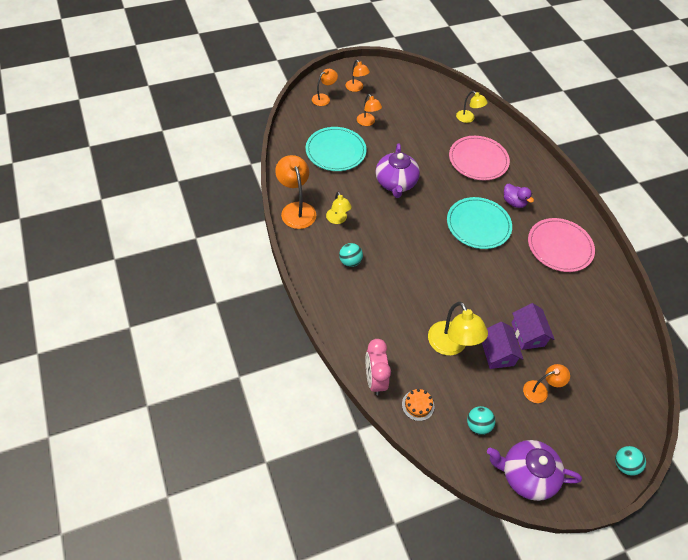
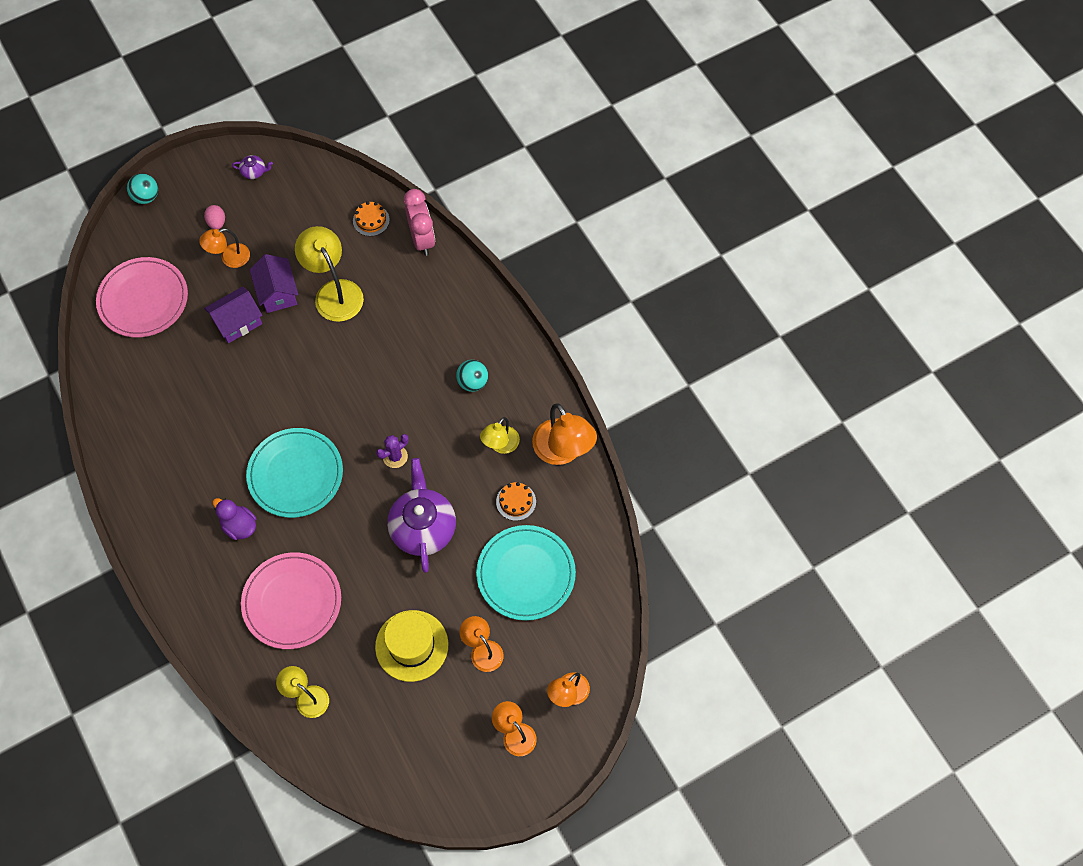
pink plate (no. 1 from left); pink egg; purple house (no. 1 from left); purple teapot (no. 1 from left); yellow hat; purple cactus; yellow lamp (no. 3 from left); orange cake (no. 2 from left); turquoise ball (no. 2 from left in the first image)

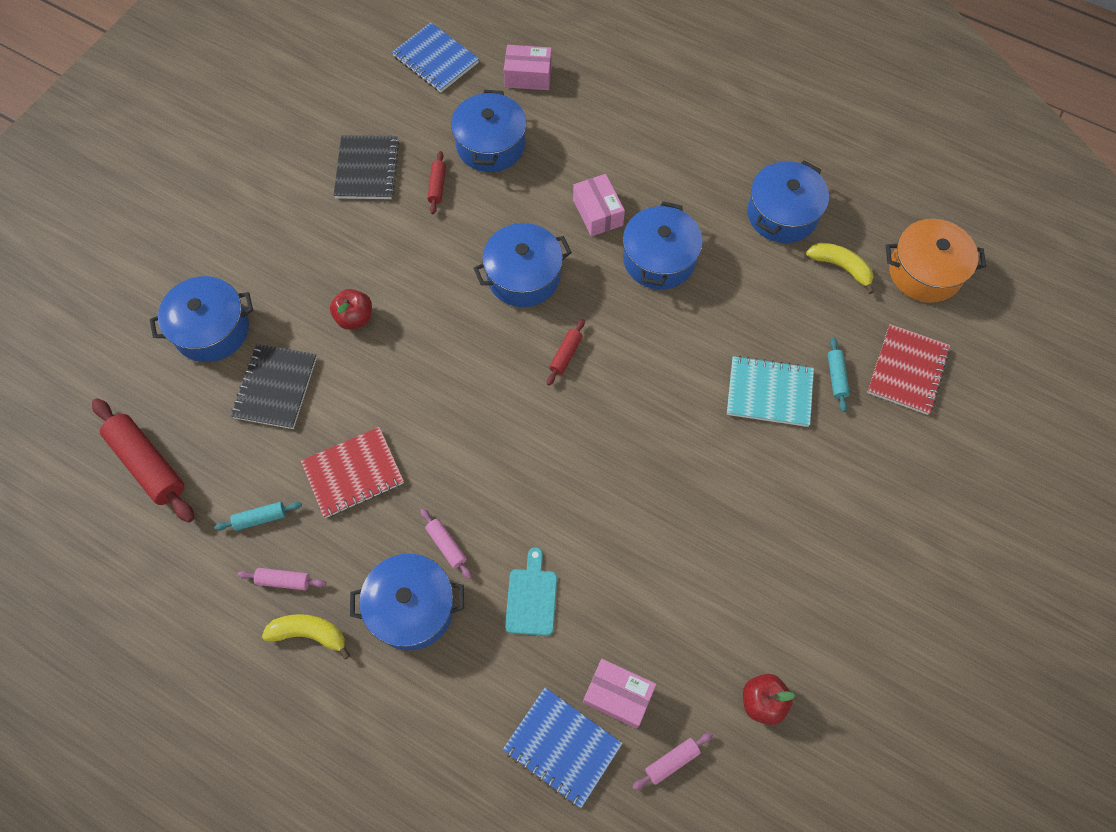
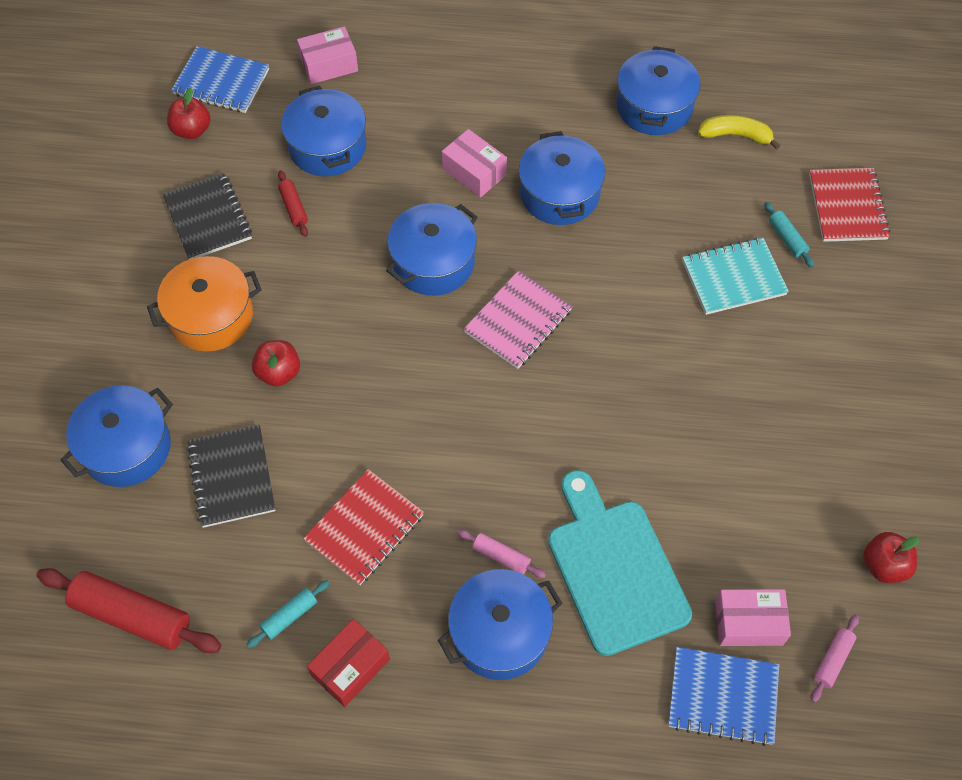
orange pot; red apple (no. 1 from left); red box; pink notebook; turquoise cutting board; yellow banana (no. 1 from left in the first image)

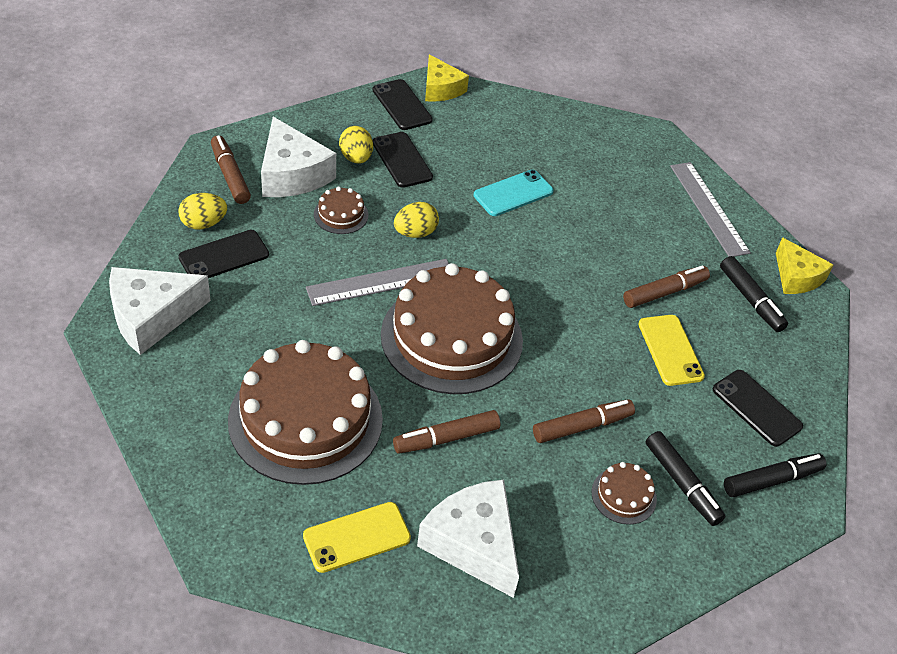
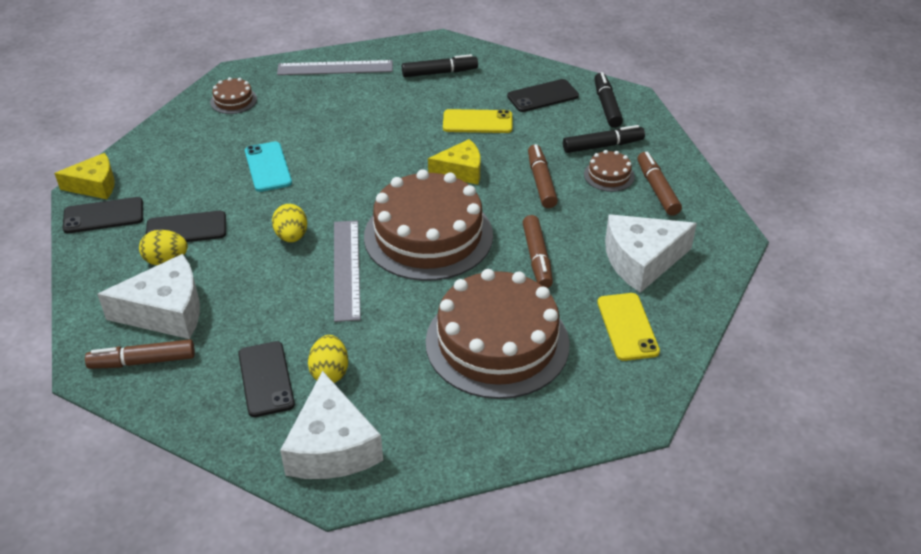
brown cake (no. 1 from left); yellow egg (no. 3 from left); yellow cheese (no. 2 from left); brown marker (no. 4 from left)

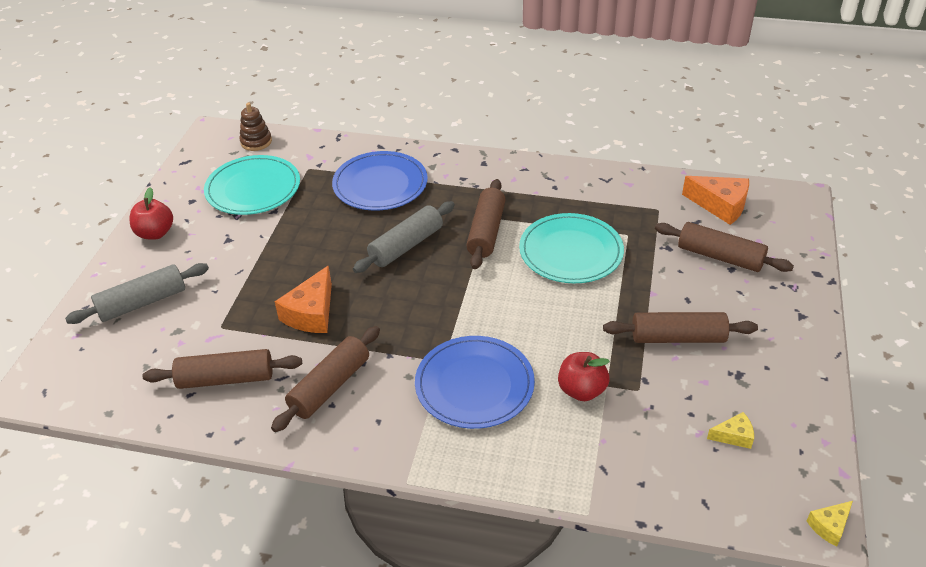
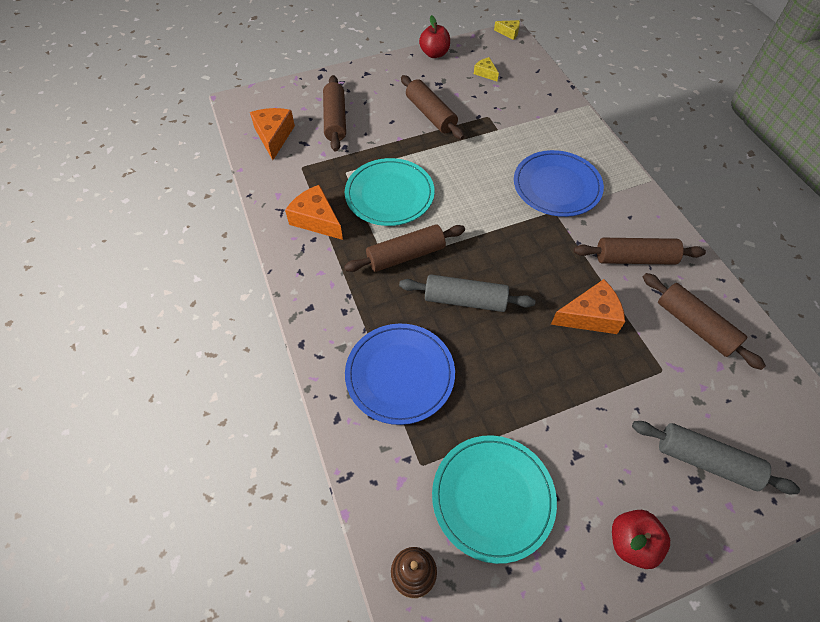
orange cheese (no. 2 from left); red apple (no. 1 from left)

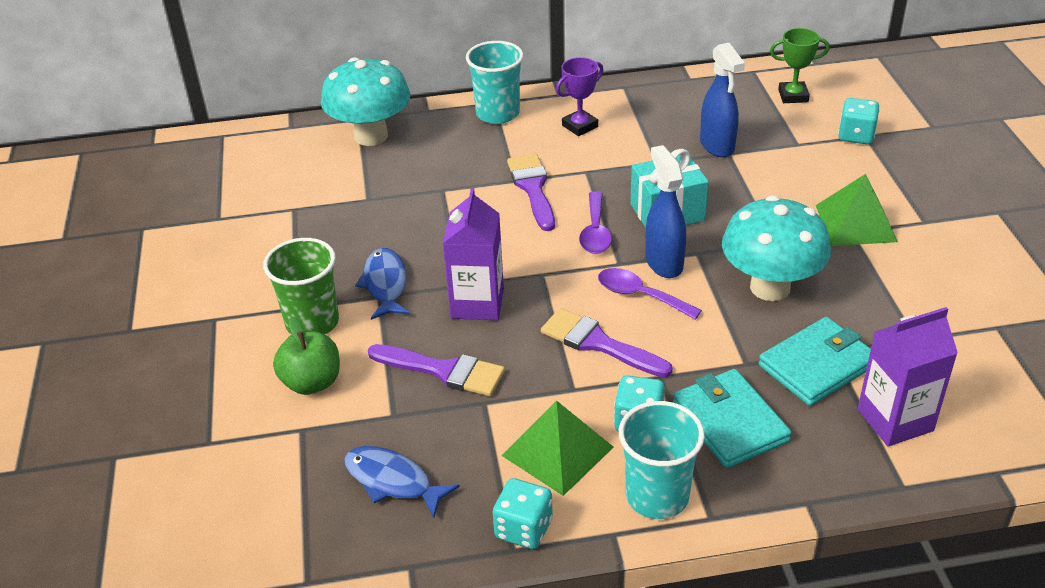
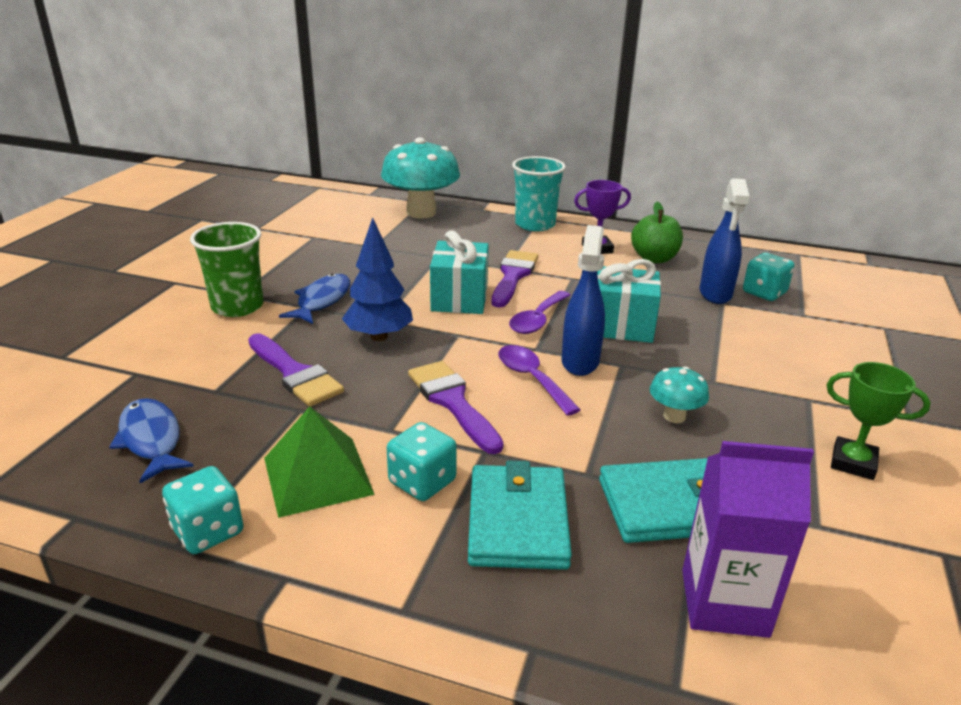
blue tree; turquoise gift (no. 1 from left); green apple; turquoise mushroom (no. 2 from left); turquoise dice (no. 3 from left); green trophy; turquoise cup (no. 2 from left in the first image); green pyramid (no. 2 from left in the first image)

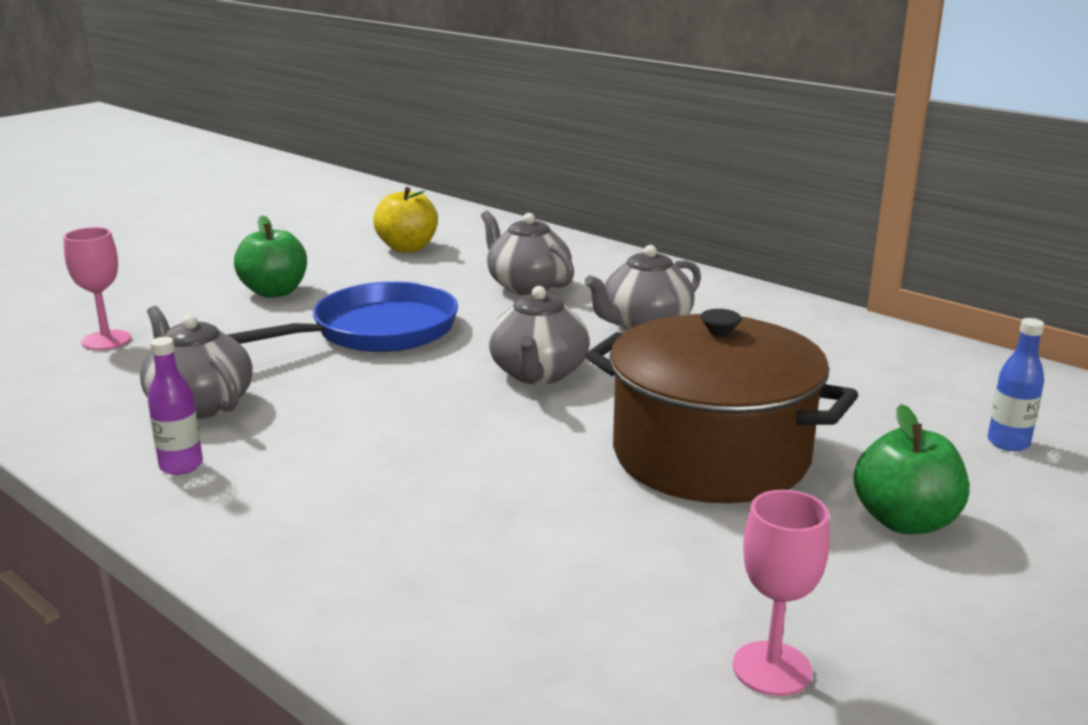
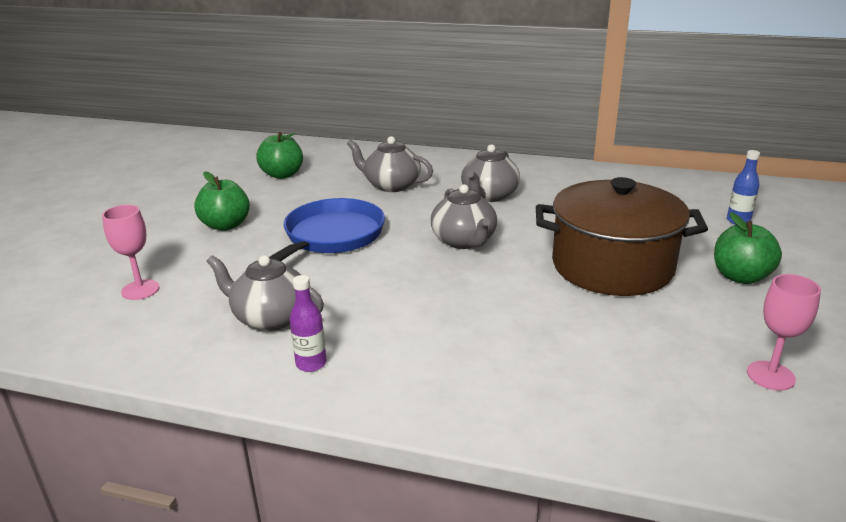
green apple (no. 2 from left)

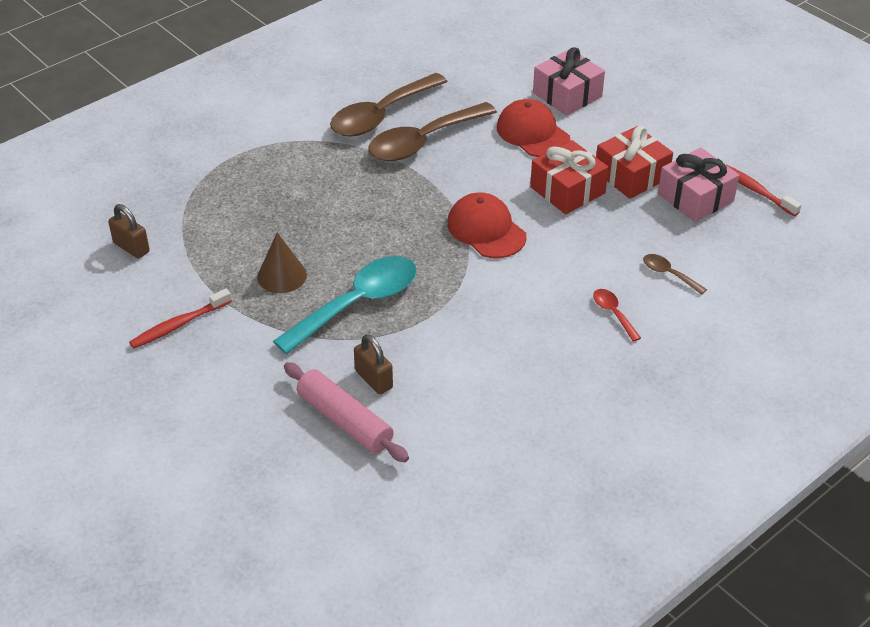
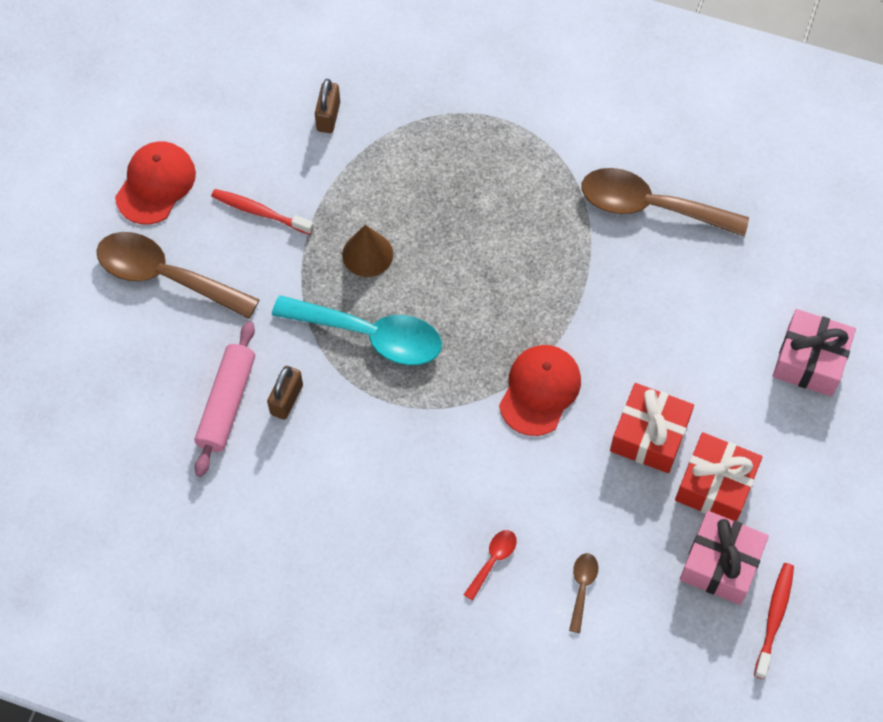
brown spoon (no. 1 from left); red cap (no. 1 from left)

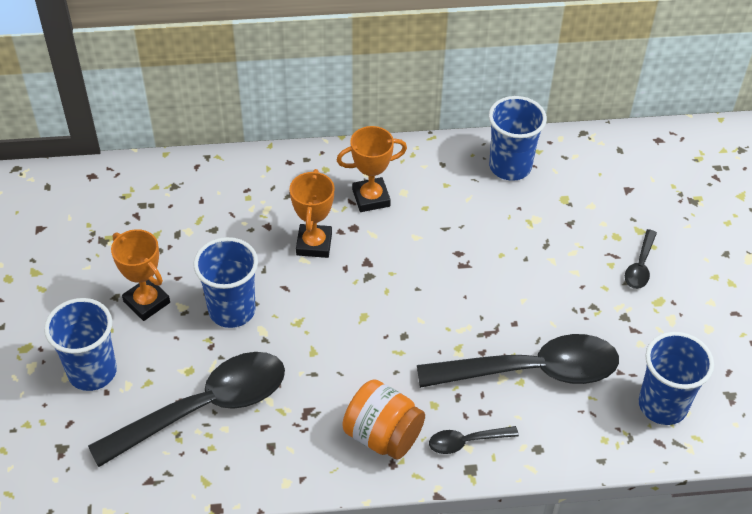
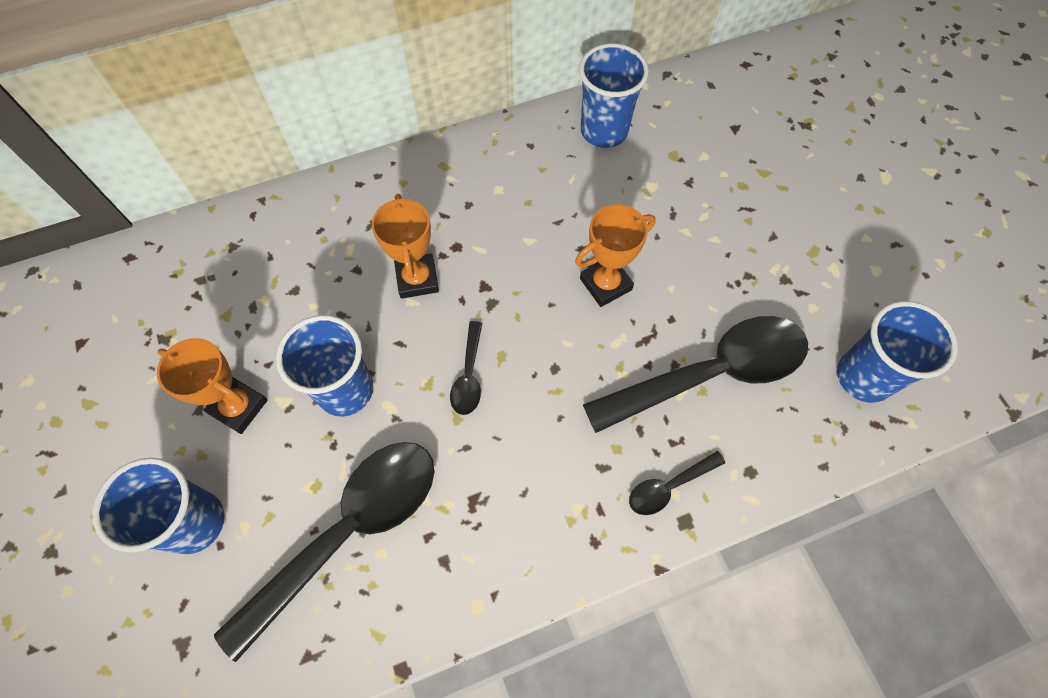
black spoon (no. 2 from left); orange trophy (no. 3 from left); orange jar

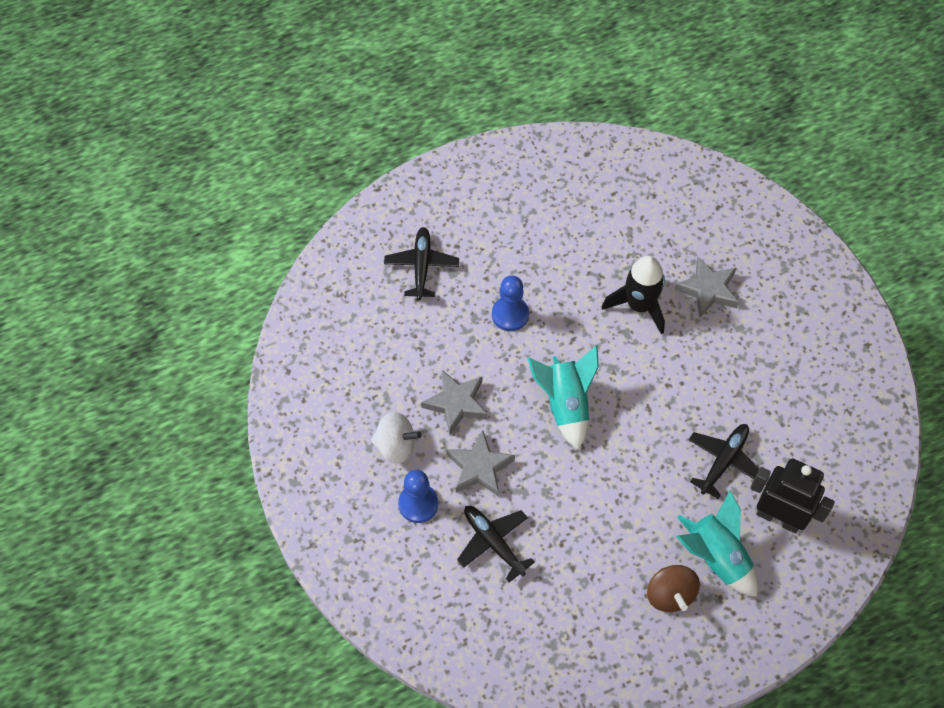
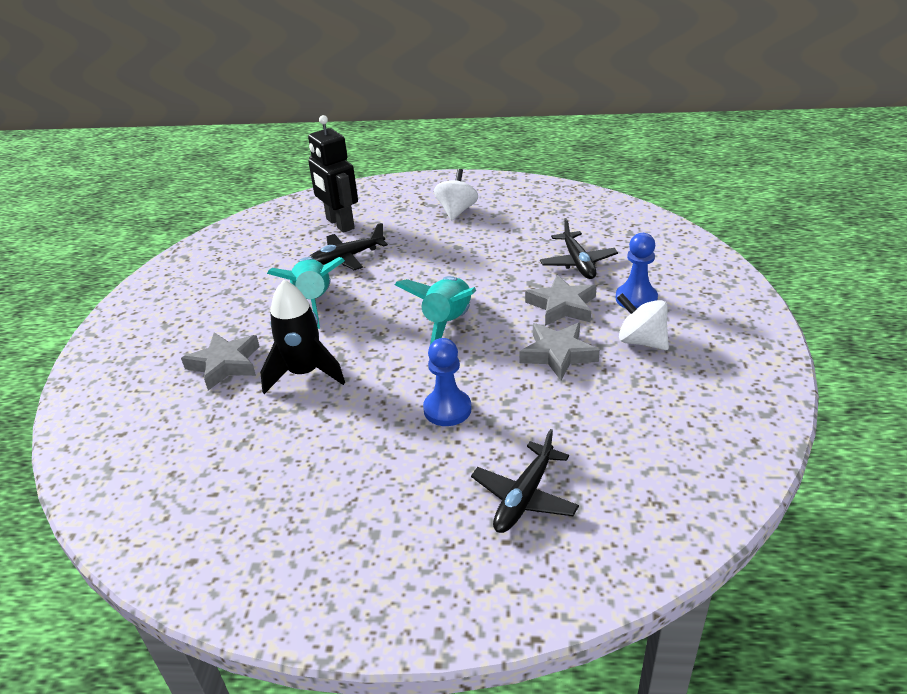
turquoise rocket (no. 1 from left); white spinning top (no. 1 from left)

